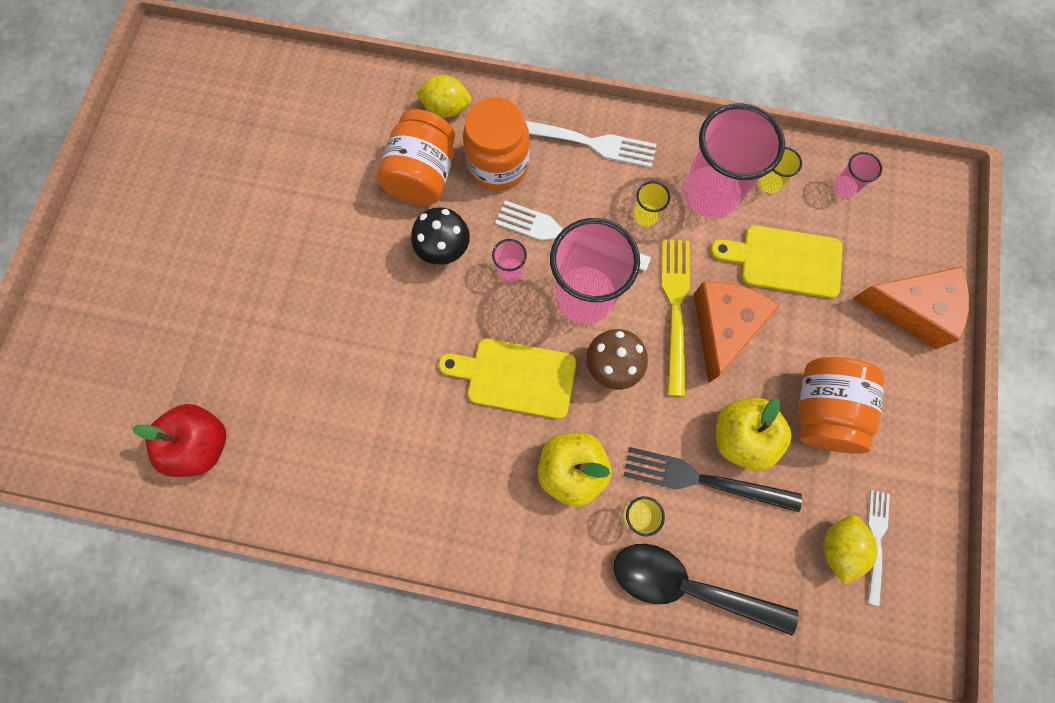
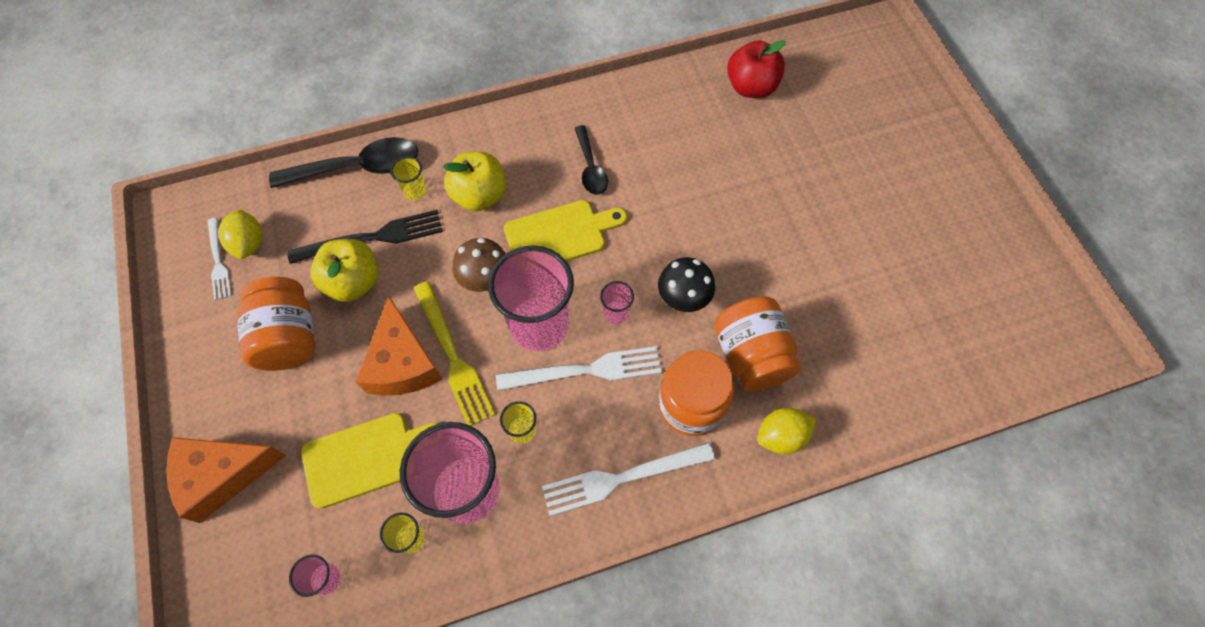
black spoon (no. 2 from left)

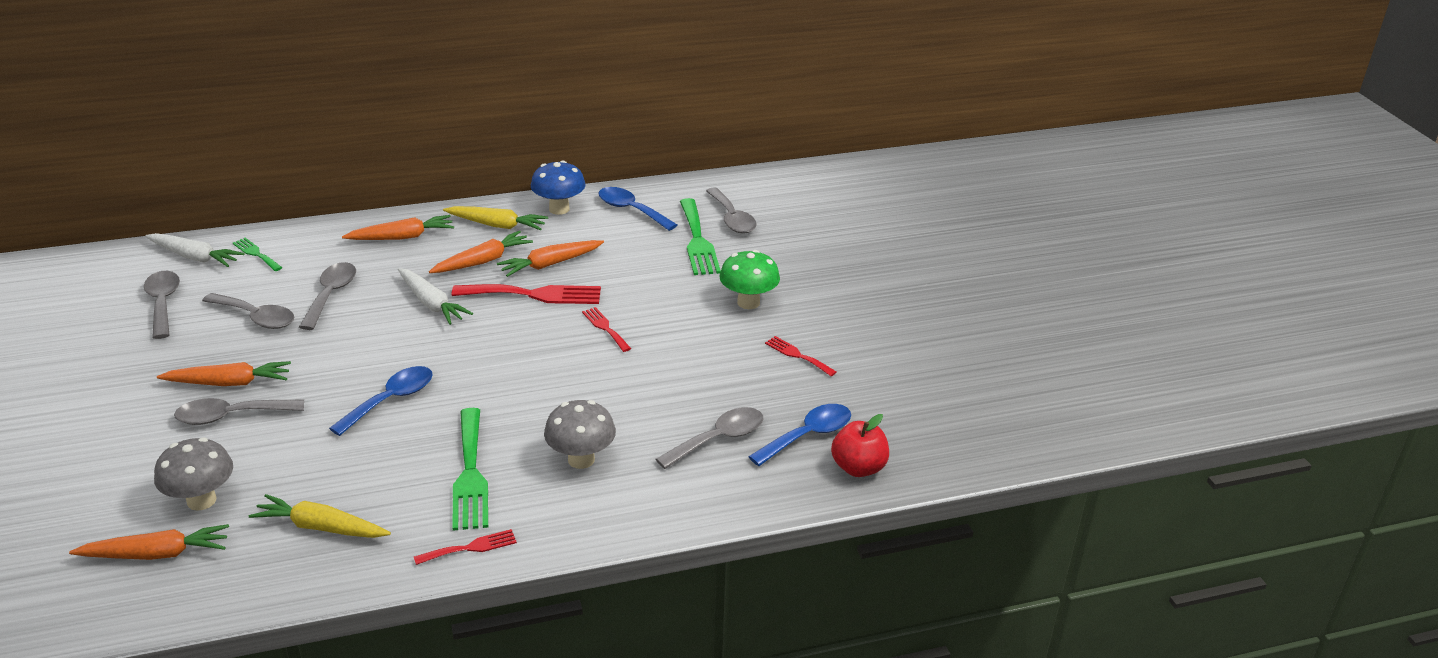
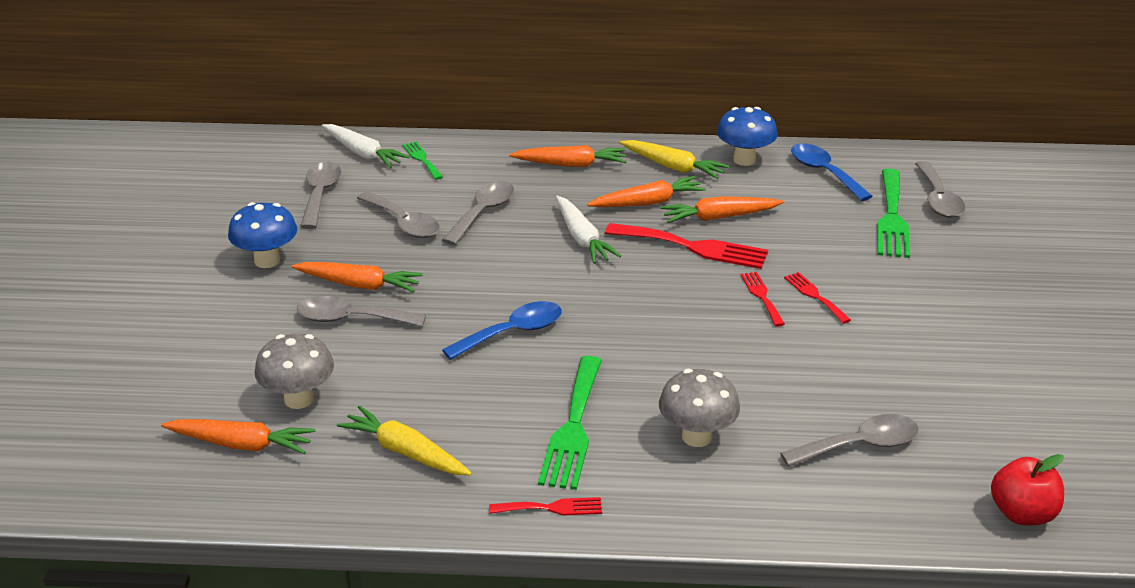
blue mushroom (no. 1 from left); red fork (no. 4 from left); green mushroom; blue spoon (no. 3 from left in the first image)

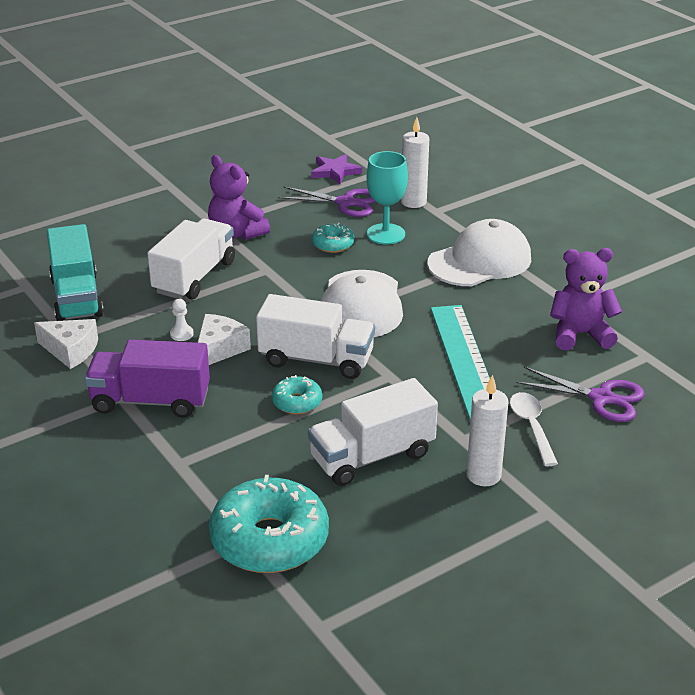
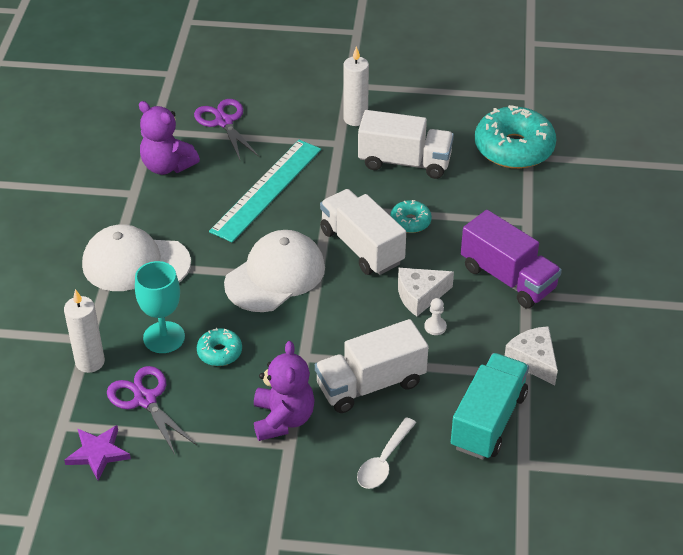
white spoon

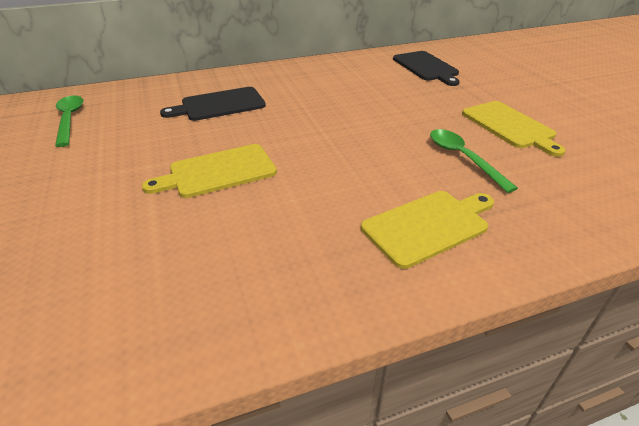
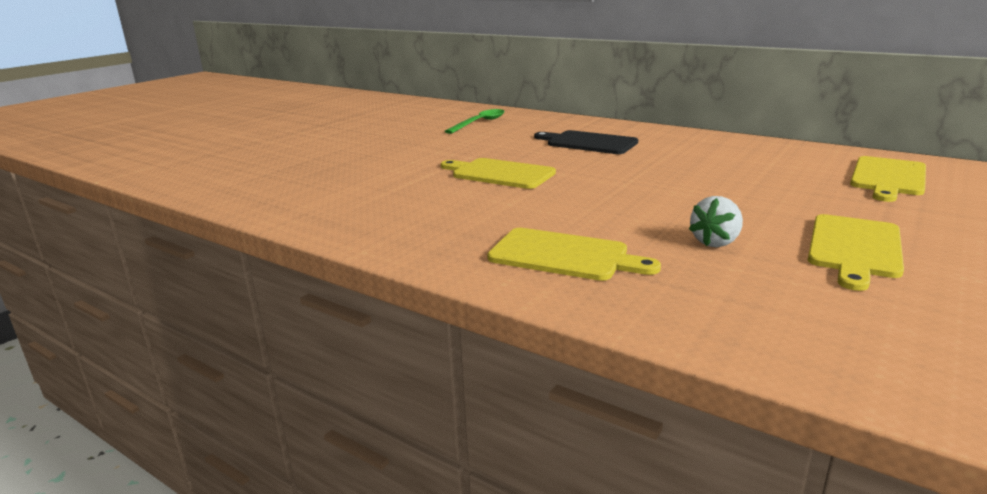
white strawberry; yellow cutting board (no. 4 from left)

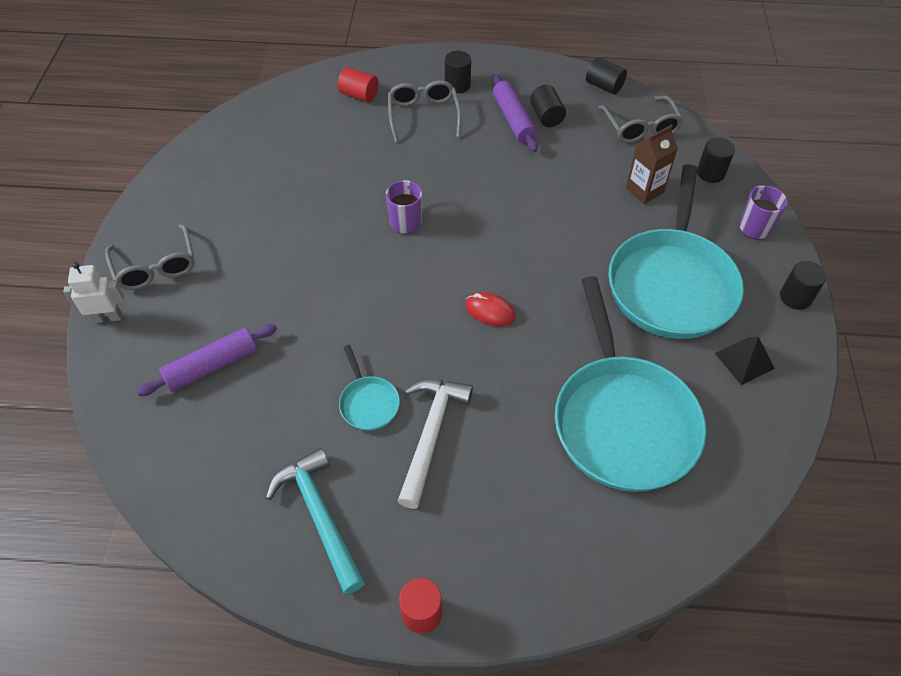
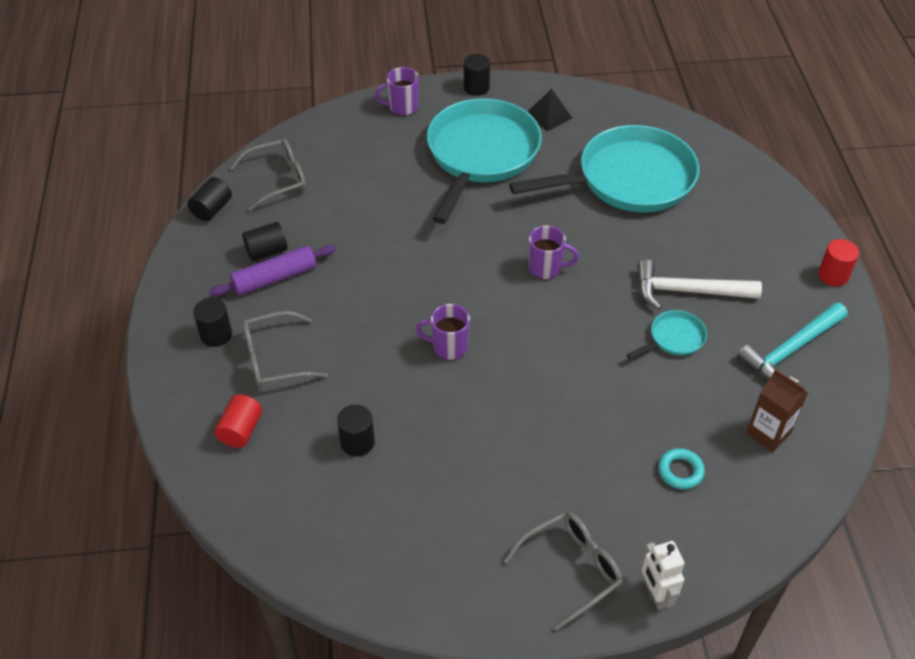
black cylinder (no. 4 from left); turquoise pan (no. 1 from left); purple mug (no. 3 from left); turquoise ring; brown carton

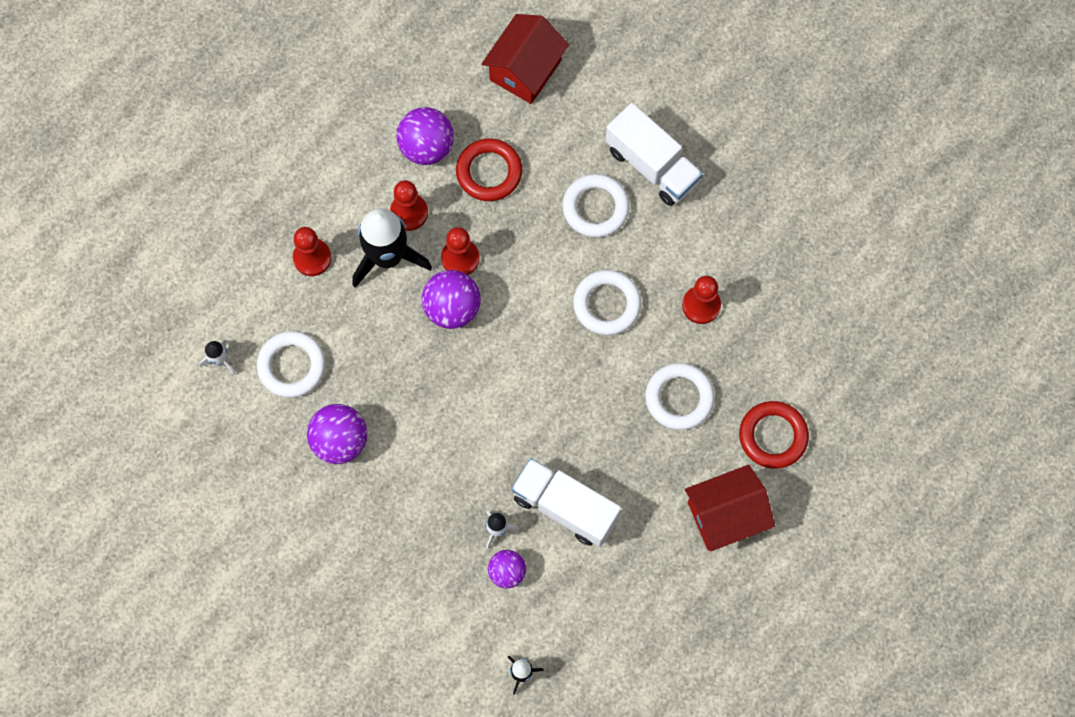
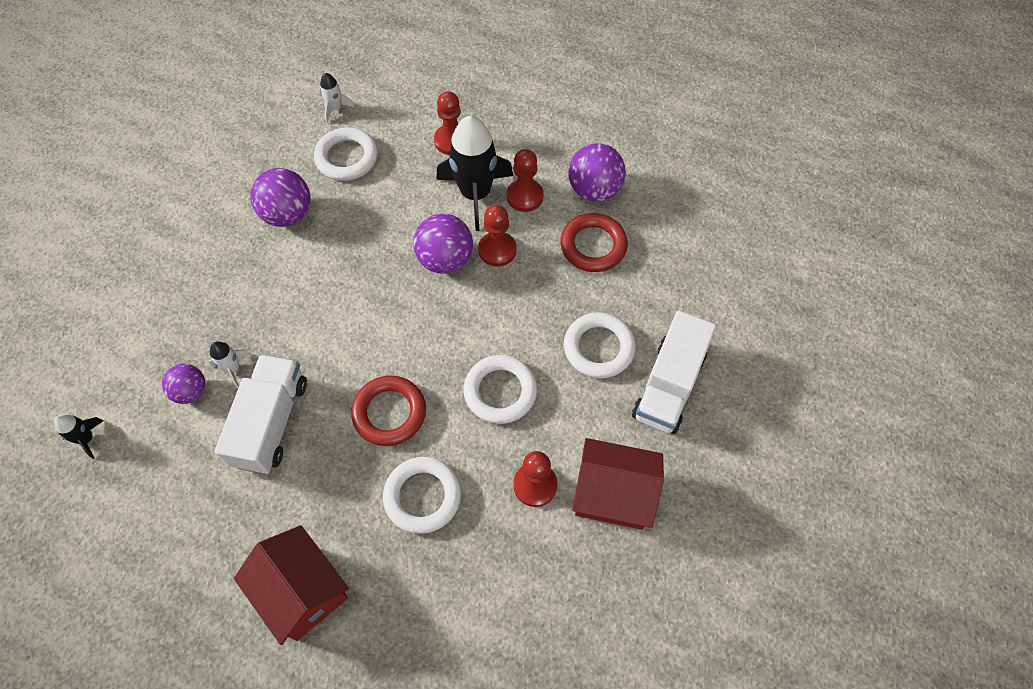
red ring (no. 1 from left); red house (no. 2 from left)

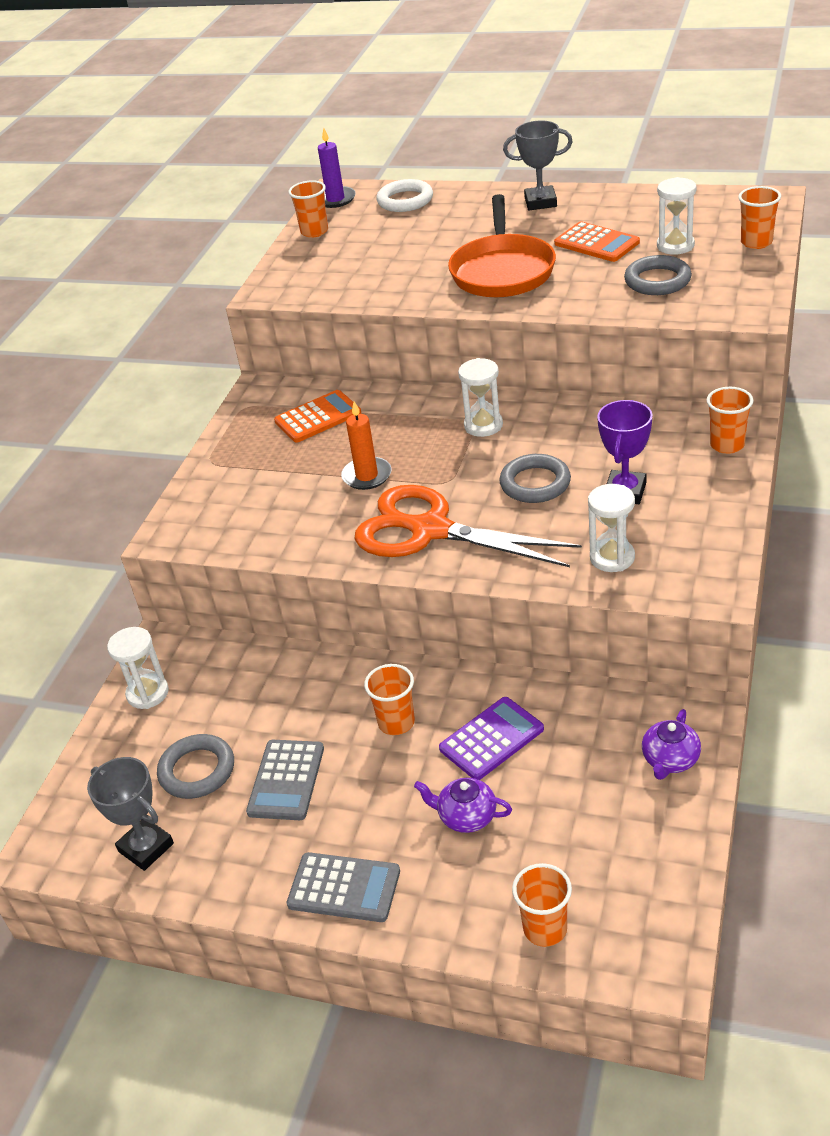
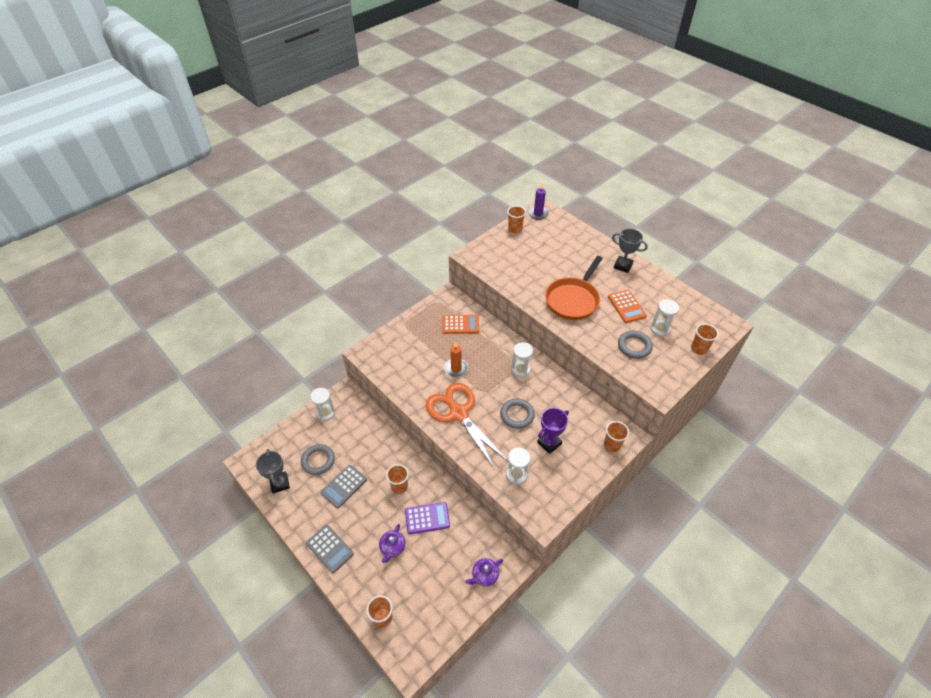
purple teapot (no. 1 from left); white ring

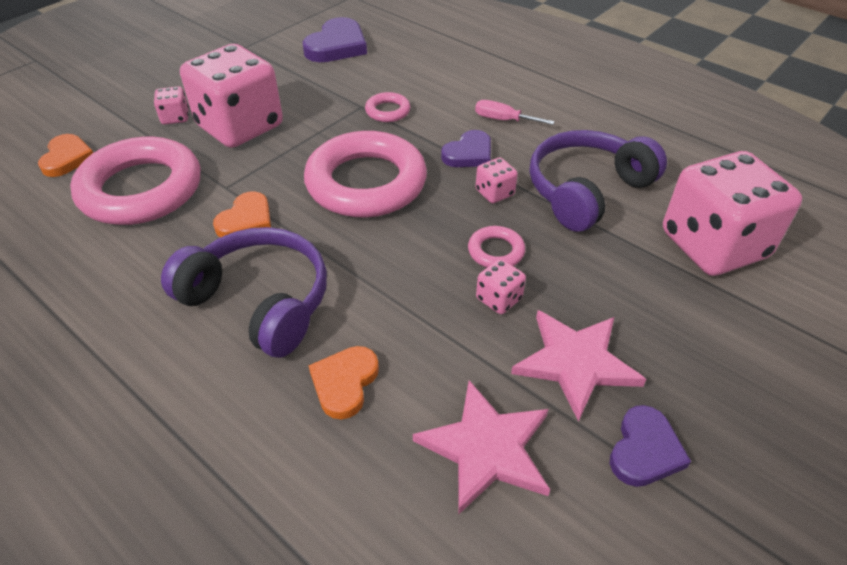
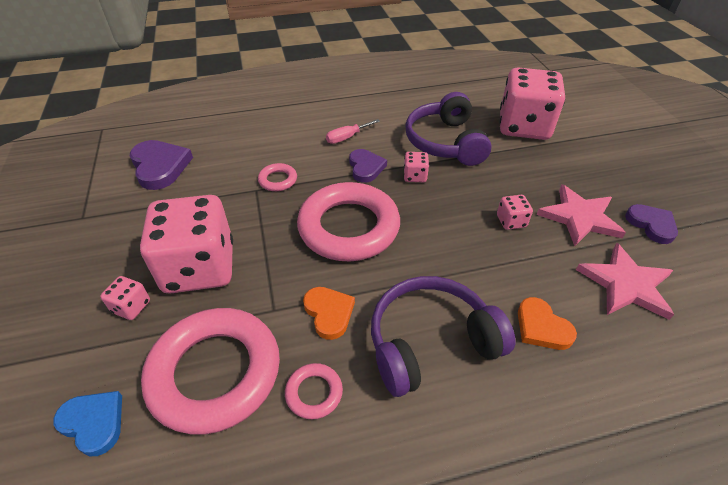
blue heart; pink ring (no. 3 from left)

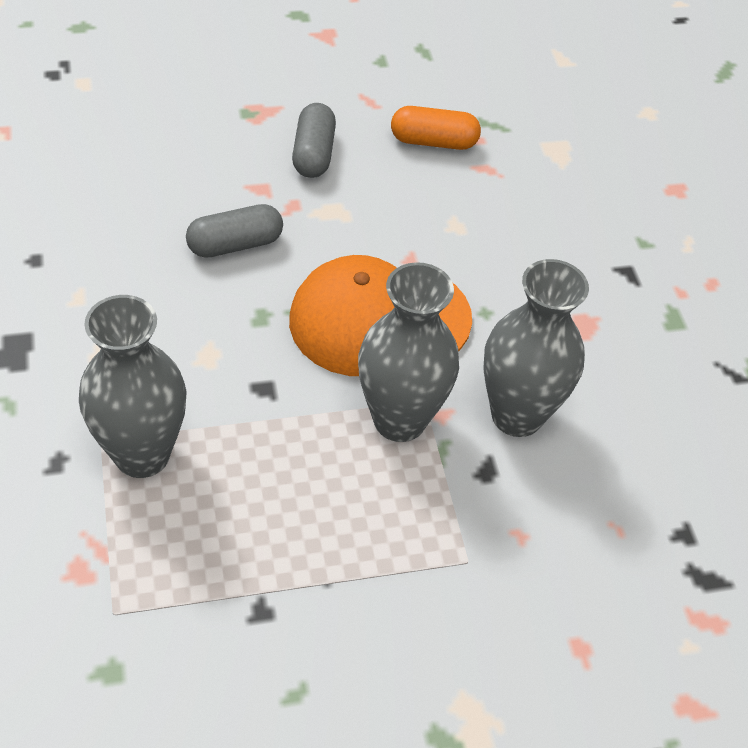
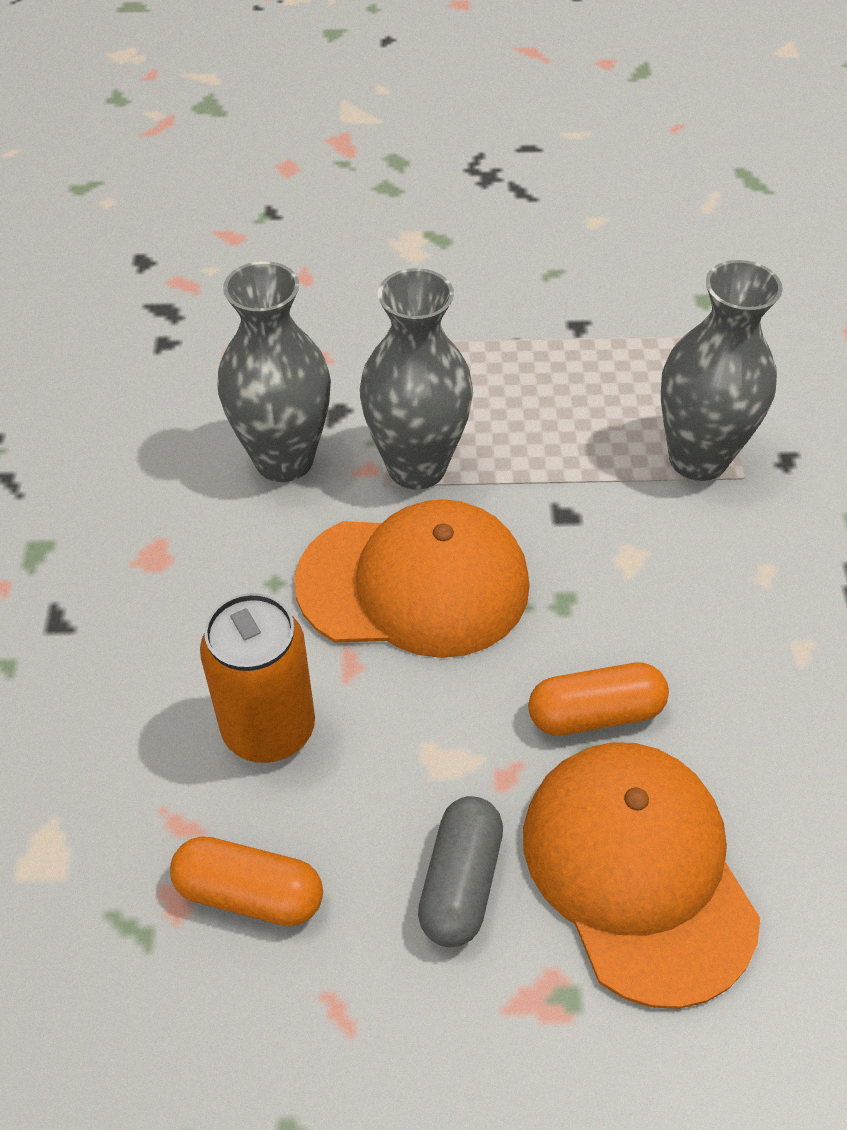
orange can; orange cap (no. 2 from left); orange capsule (no. 2 from left)

